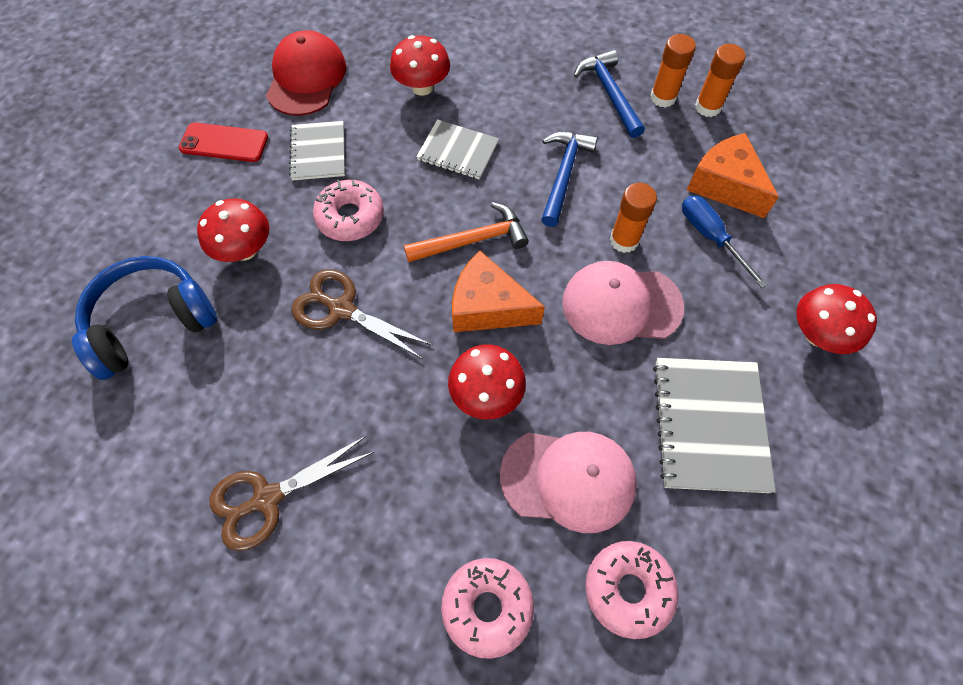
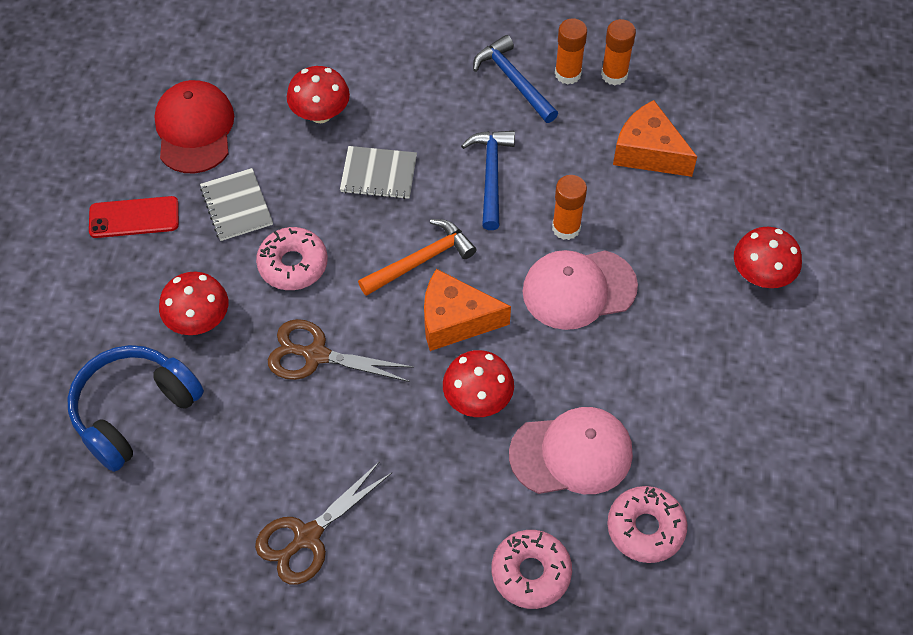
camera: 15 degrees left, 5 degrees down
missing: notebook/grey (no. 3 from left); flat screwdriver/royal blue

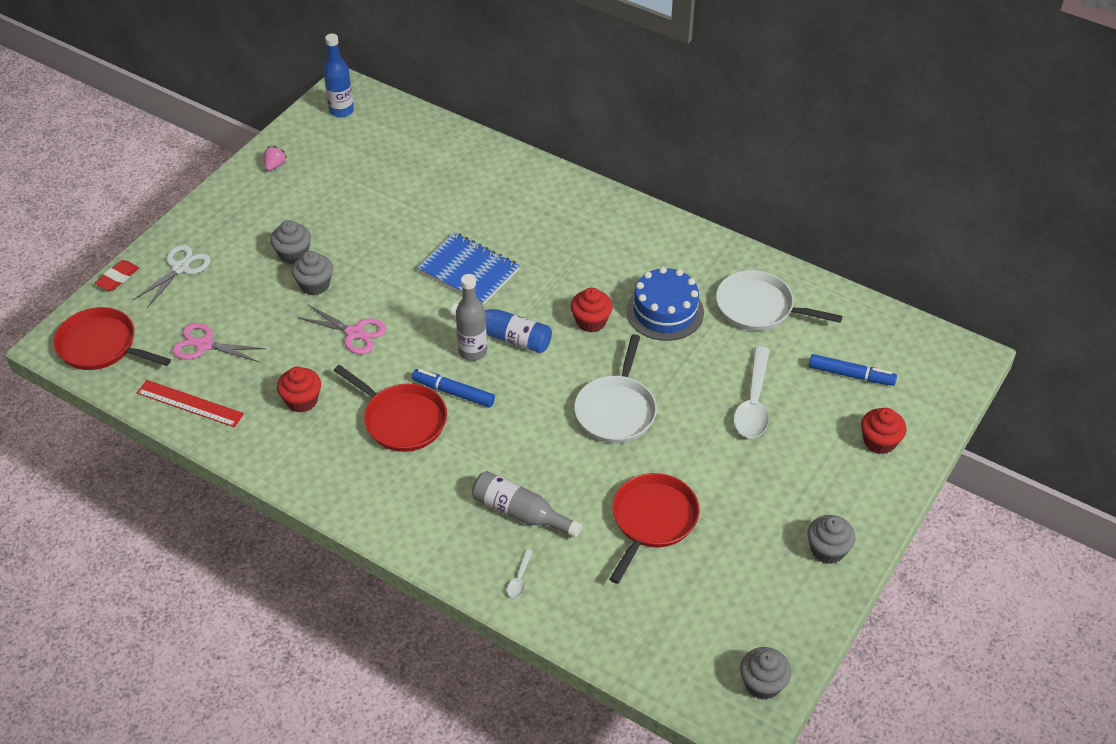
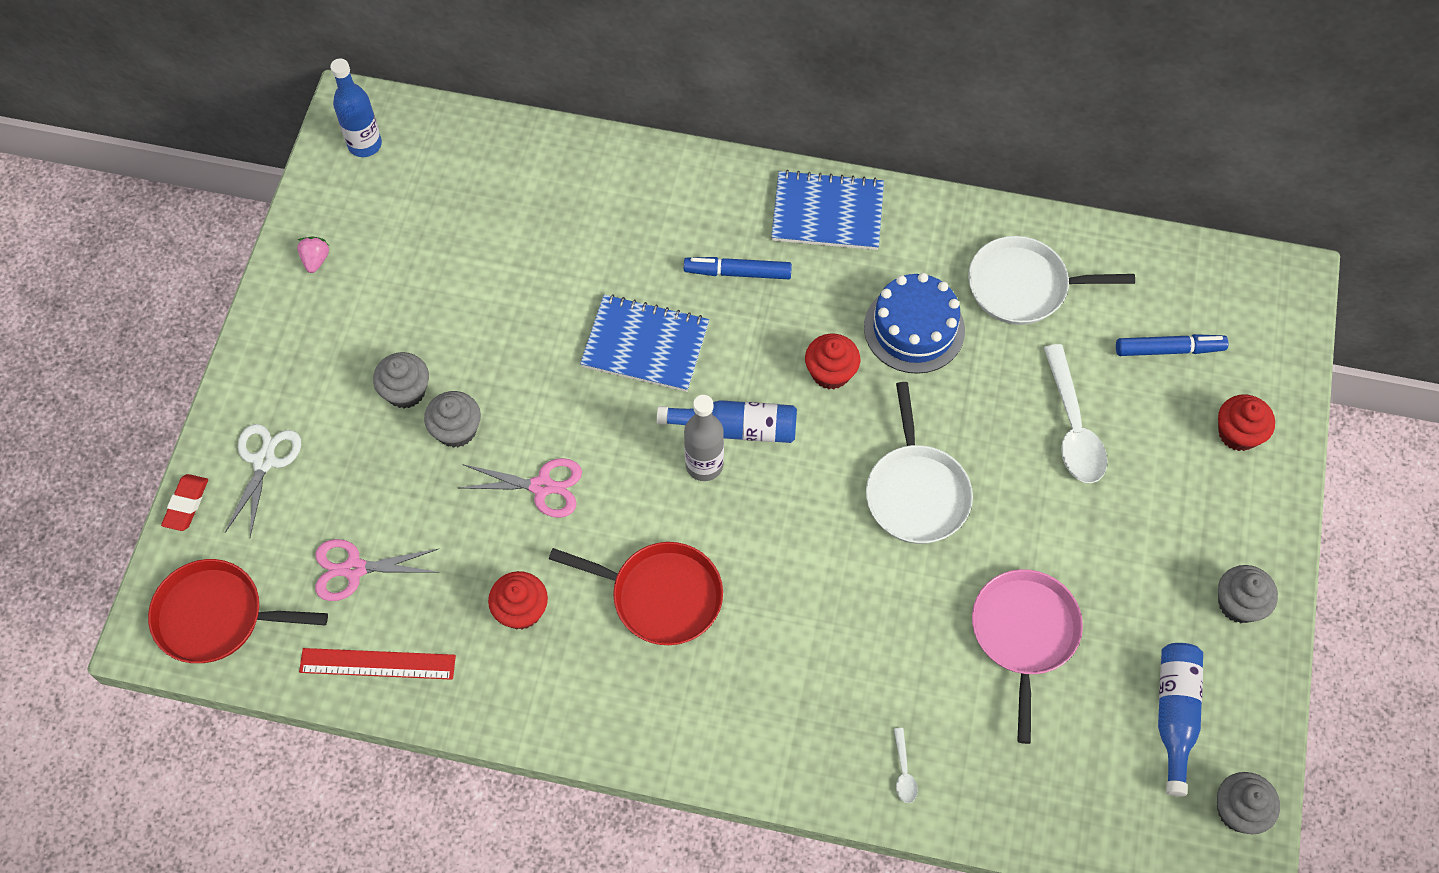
camera: 20 degrees left, 15 degrees up
missing: flask/grey (no. 2 from left)
appeared: notebook/royal blue (no. 2 from left); flask/royal blue (no. 3 from left)
relocated: felt pen/royal blue (no. 1 from left)
colour: frying pan/red (no. 3 from left) to frying pan/rose-pink

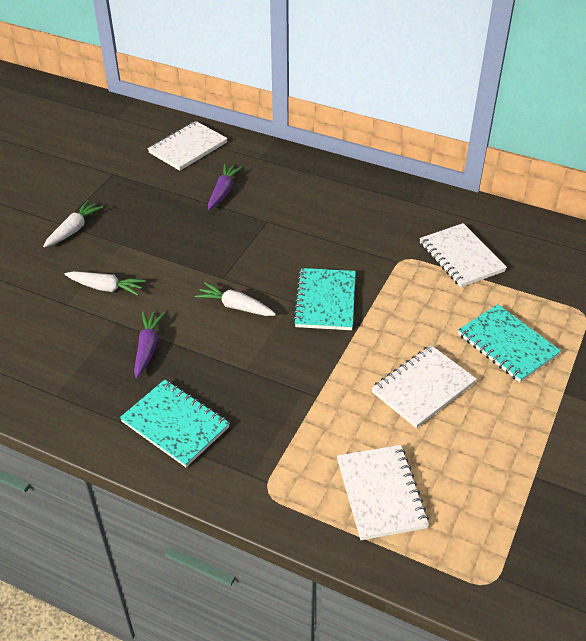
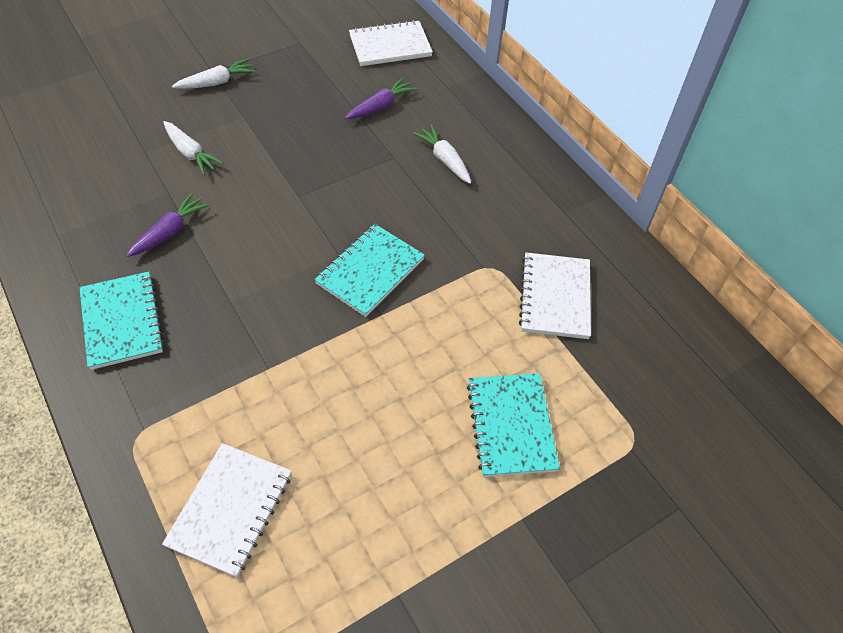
camera: 30 degrees right, 10 degrees up
missing: notebook/white (no. 3 from left)
relocated: toy carrot/white (no. 3 from left)

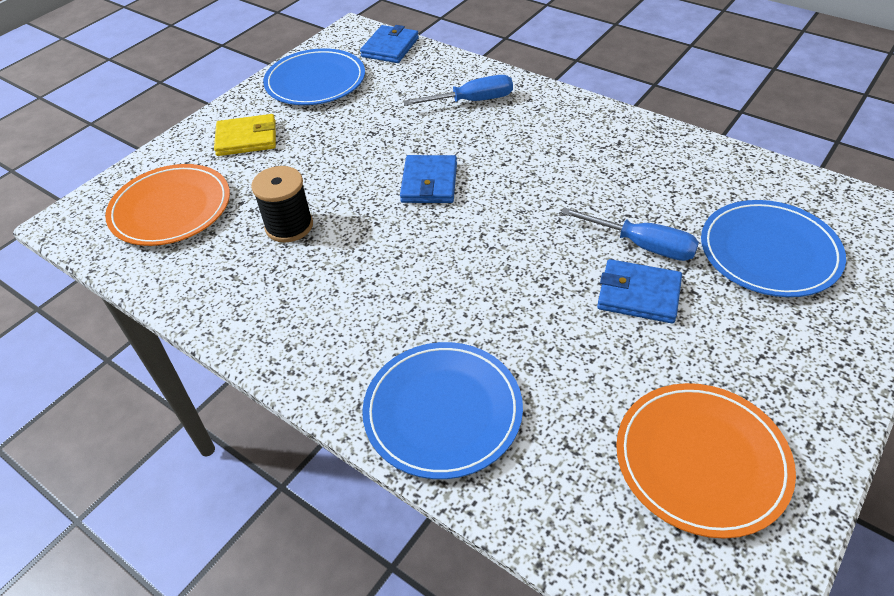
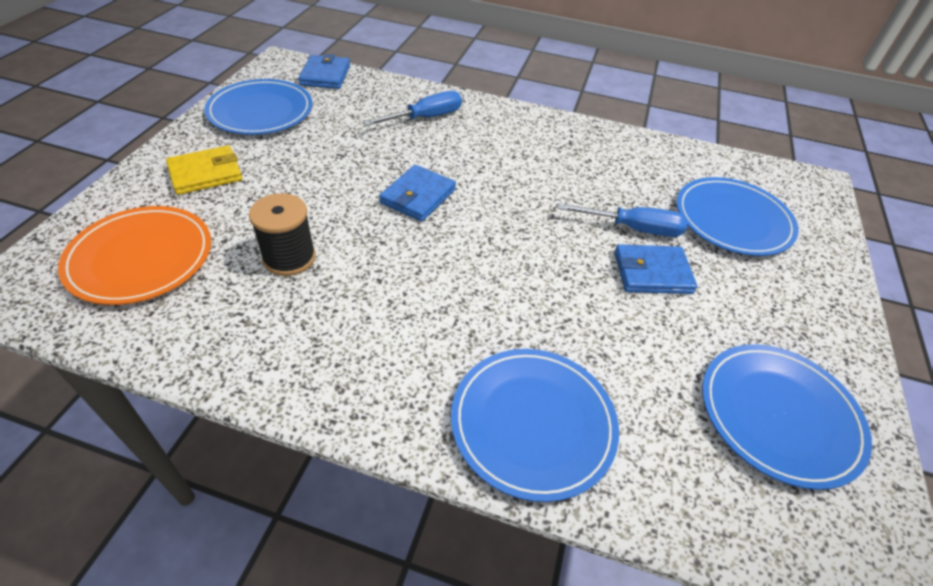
camera: 25 degrees left, 0 degrees up
colour: dinner plate/orange (no. 2 from left) to dinner plate/royal blue (no. 4 from left)
spun: billfold/royal blue (no. 2 from left) 45 degrees clockwise

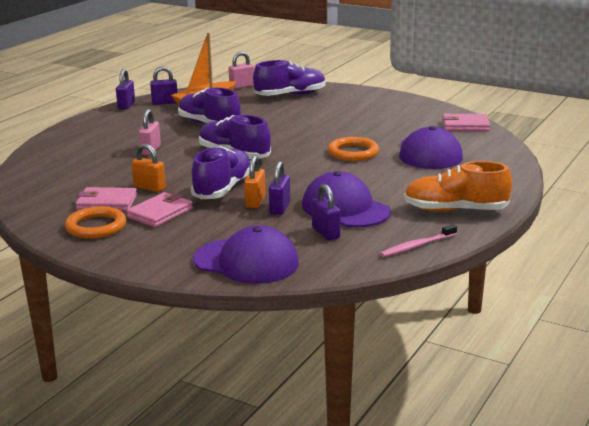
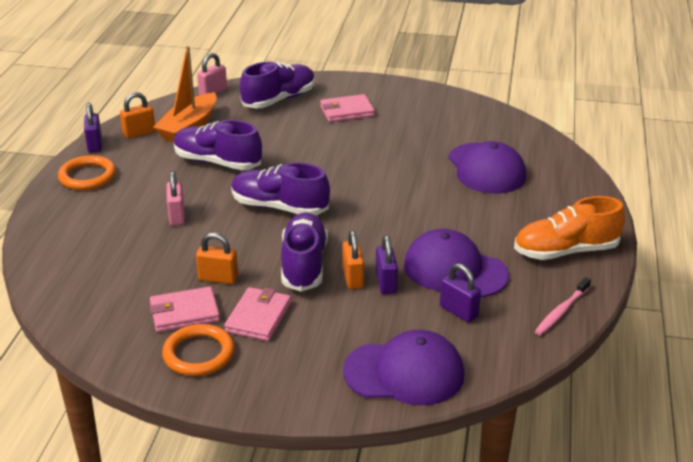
camera: 20 degrees left, 10 degrees up
relocated: torus/orange (no. 2 from left in the first image) to torus/orange (no. 1 from left); billfold/rose-pink (no. 3 from left)
colour: small lock/purple (no. 2 from left) to small lock/orange (no. 1 from left)

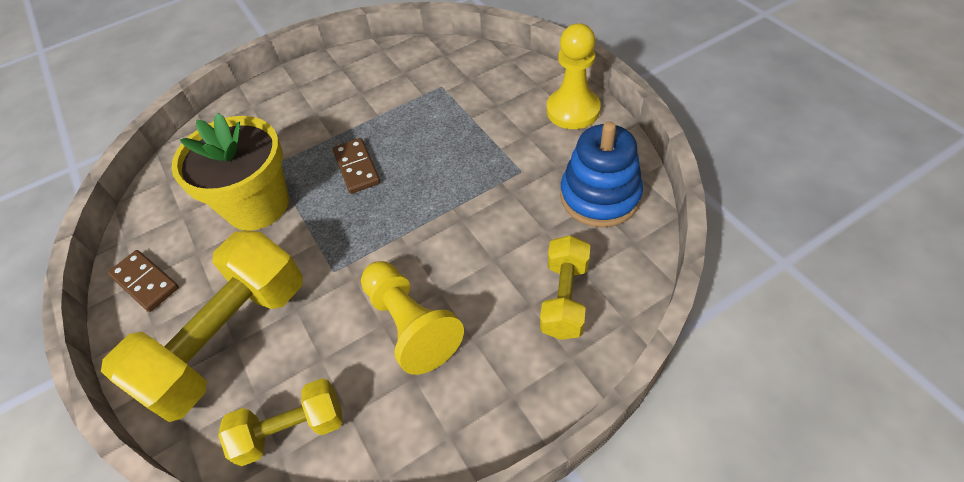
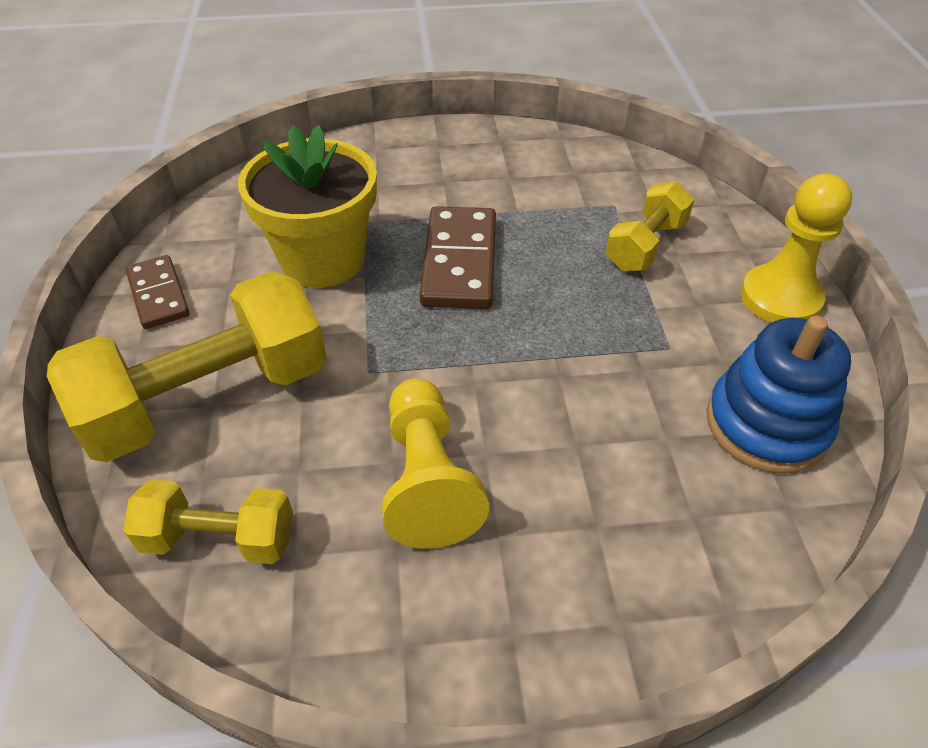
camera: 20 degrees right, 5 degrees down
relocated: dumbbell/yellow (no. 3 from left)
size: domino tile/russet (no. 2 from left) x1.58

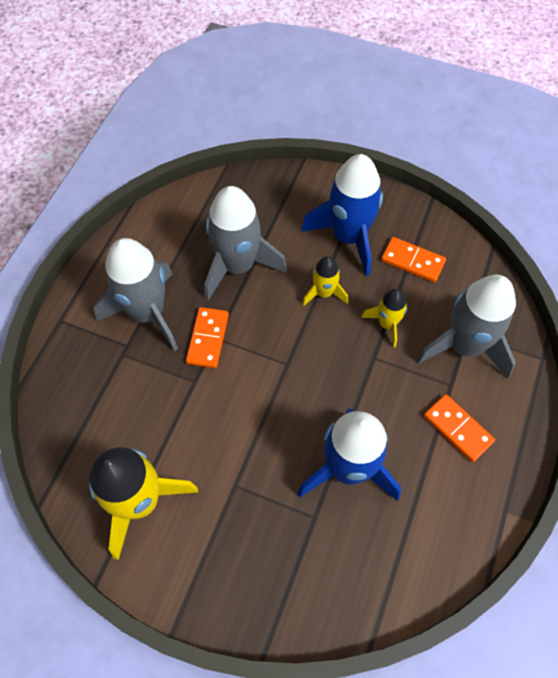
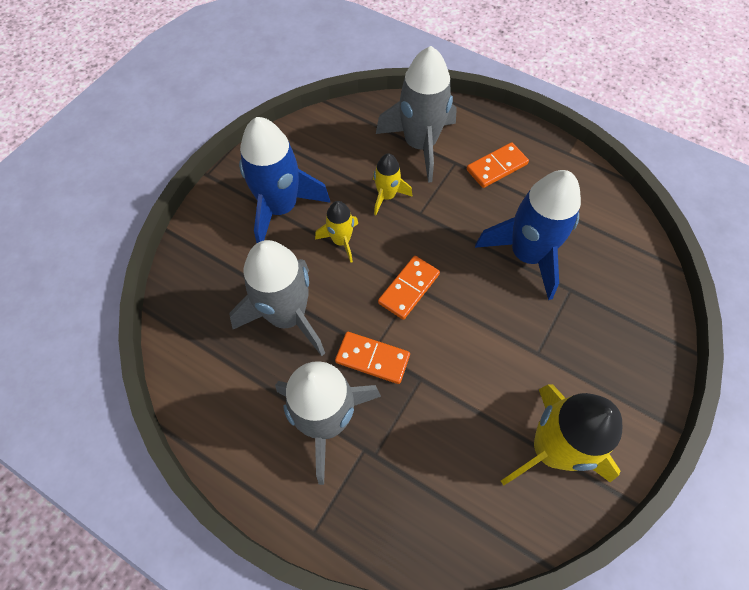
camera: 80 degrees left, 0 degrees up
relocated: domino tile/orange (no. 2 from left)

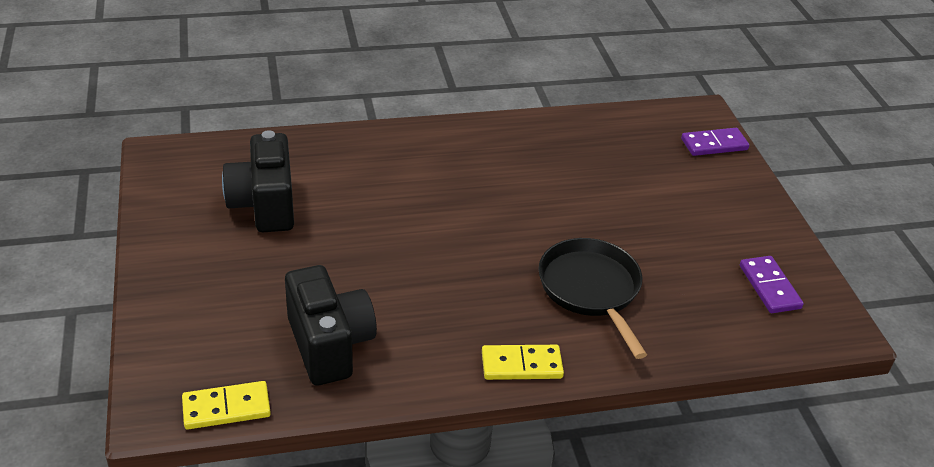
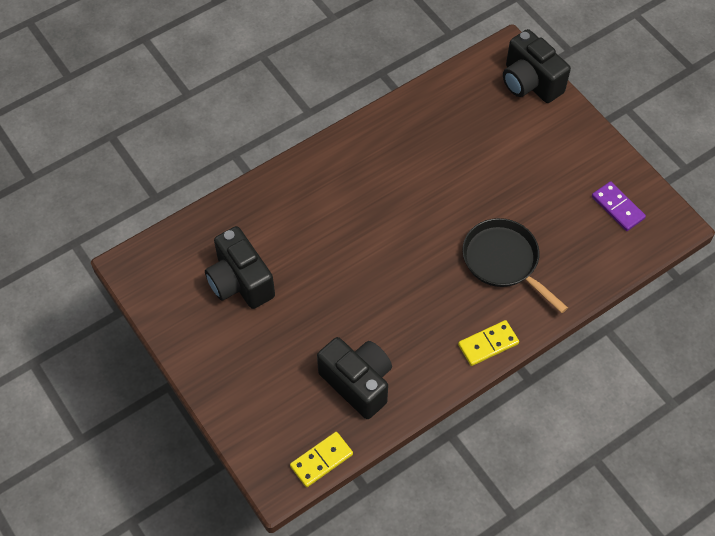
camera: 20 degrees left, 20 degrees up
exchanged: domino tile/purple (no. 1 from left) to camera/black (no. 3 from left)

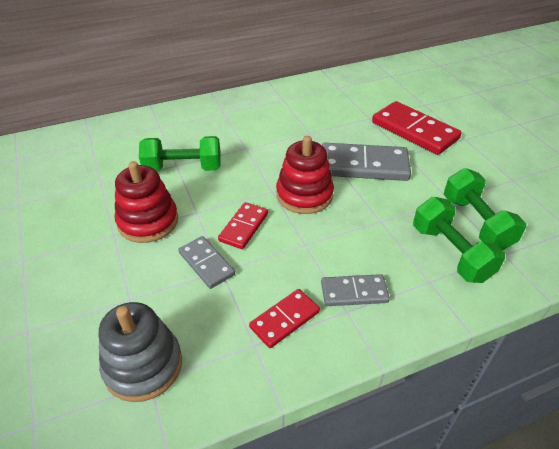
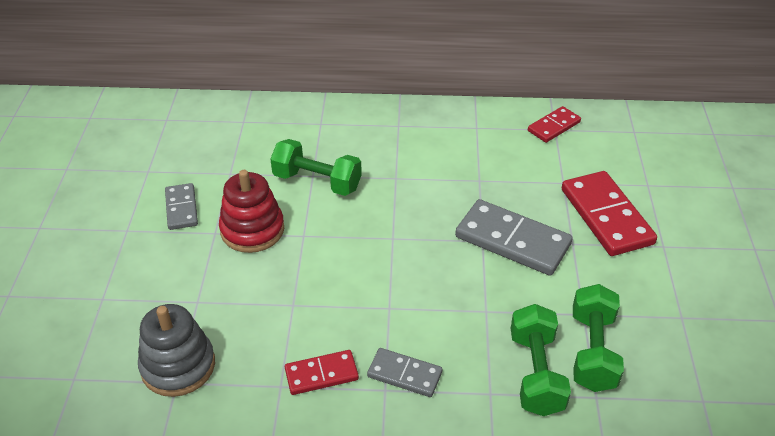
camera: 25 degrees right, 0 degrees up
missing: stacking rings/red (no. 2 from left)
relocated: domino tile/grey (no. 1 from left); domino tile/red (no. 1 from left in the first image) to domino tile/red (no. 2 from left)

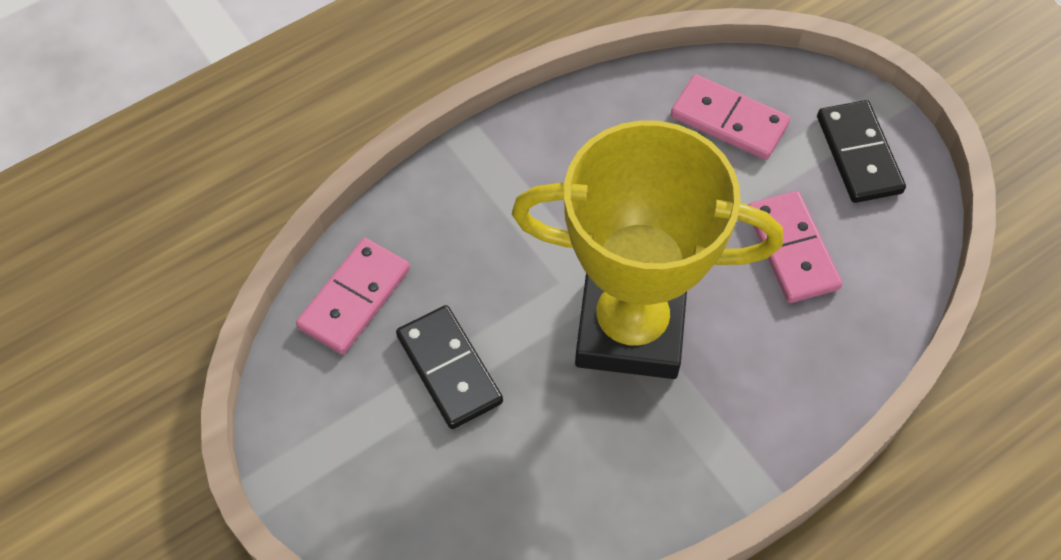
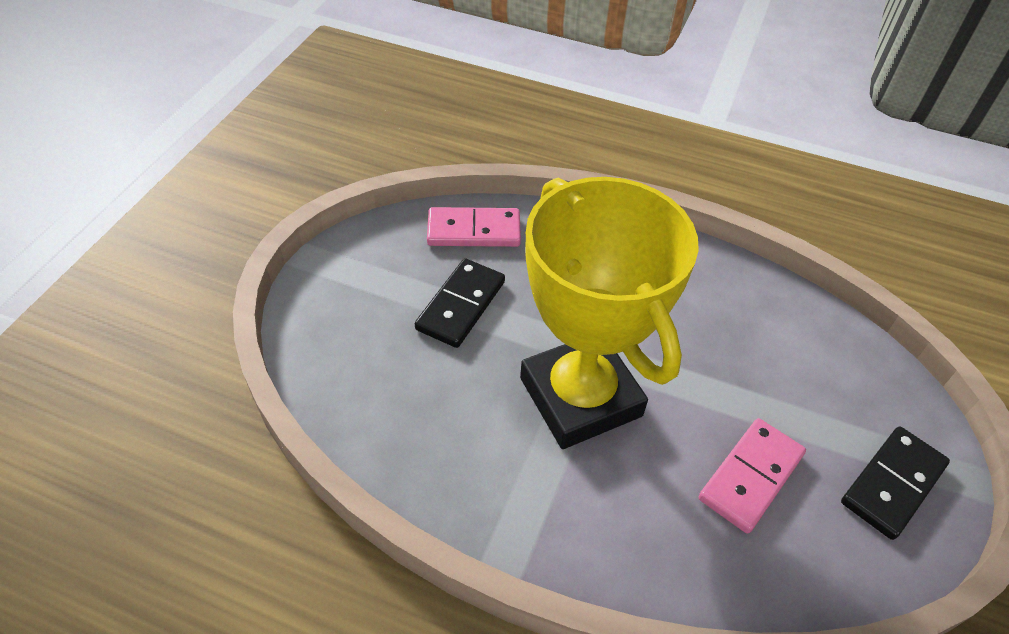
camera: 55 degrees right, 10 degrees down
missing: domino tile/rose-pink (no. 2 from left)

